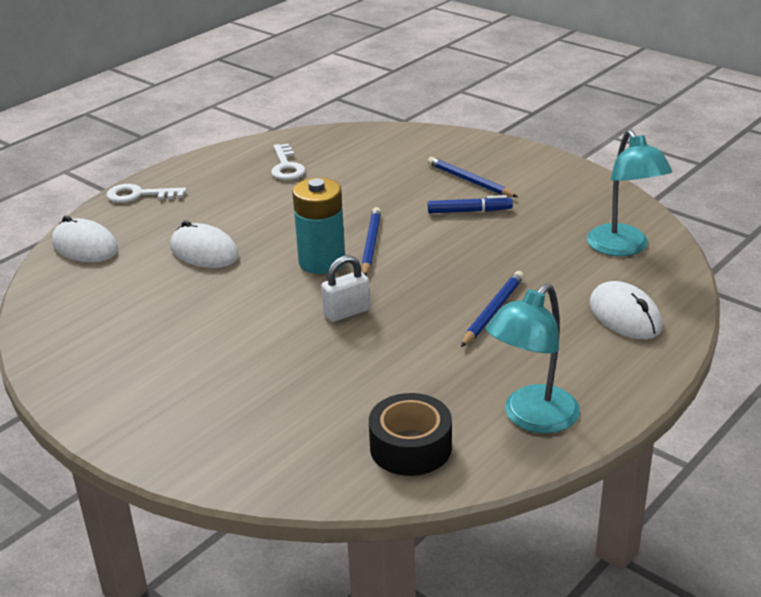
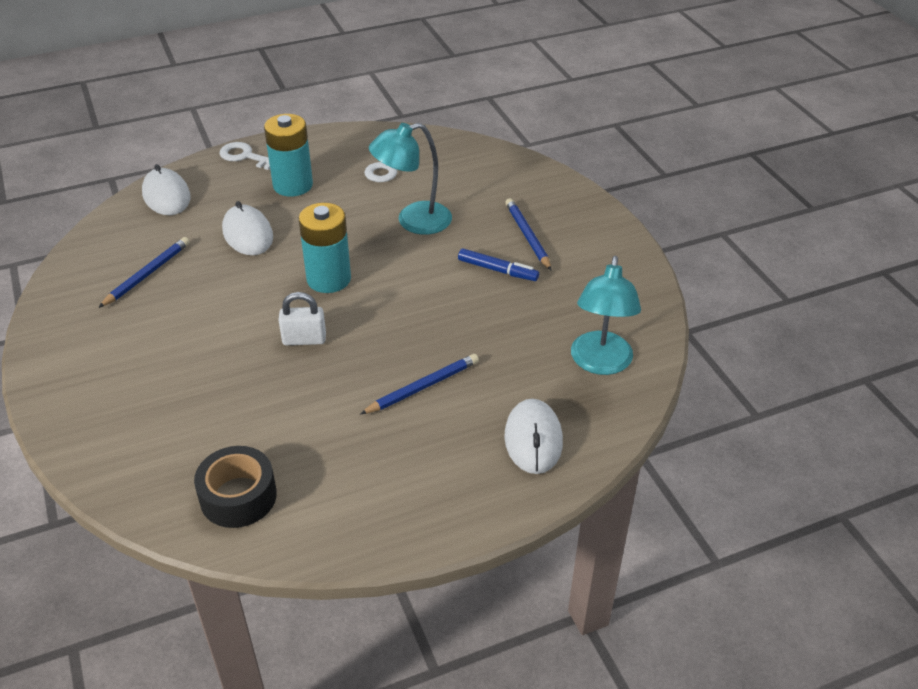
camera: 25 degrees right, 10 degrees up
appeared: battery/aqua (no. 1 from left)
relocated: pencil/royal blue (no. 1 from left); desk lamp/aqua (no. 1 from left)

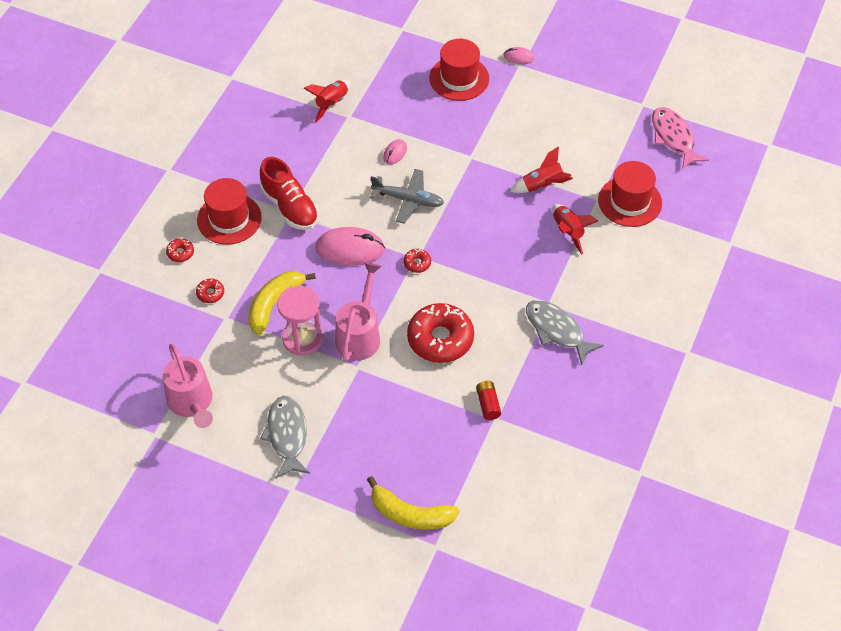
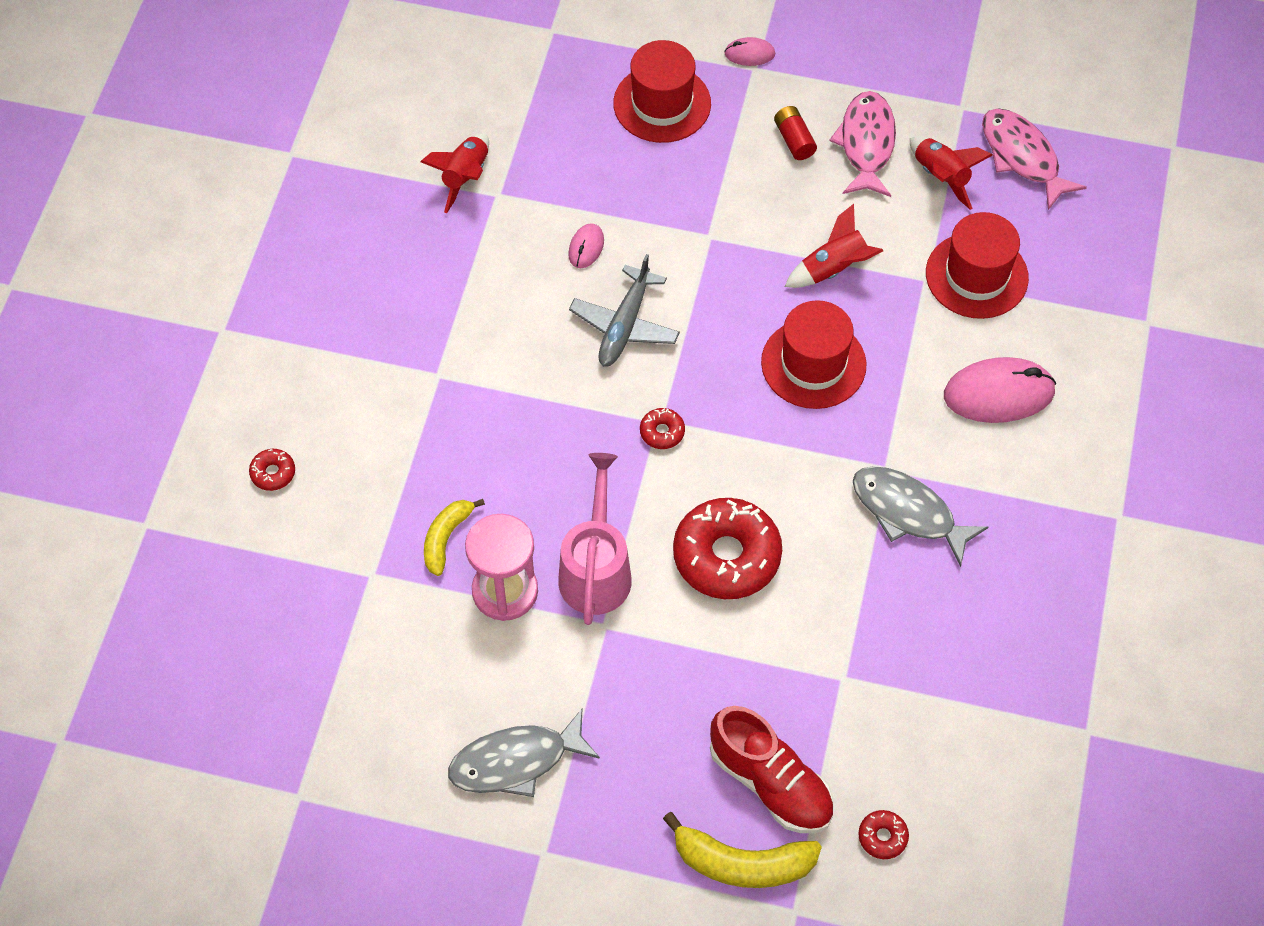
camera: 10 degrees left, 5 degrees up
missing: sprinkling can/rose-pink (no. 1 from left)
appeared: fish figure/rose-pink (no. 1 from left)
relocated: shoe/red; hat/red (no. 1 from left in the first image) to hat/red (no. 2 from left); battery/red; doughnut/red (no. 2 from left in the first image) to doughnut/red (no. 4 from left); spaceship/red (no. 3 from left); PC mouse/rose-pink (no. 1 from left in the first image) to PC mouse/rose-pink (no. 3 from left)
spun: fish figure/grey (no. 1 from left) 90 degrees counterclockwise; plane/grey 105 degrees clockwise
size: toy banana/yellow (no. 1 from left) x0.64

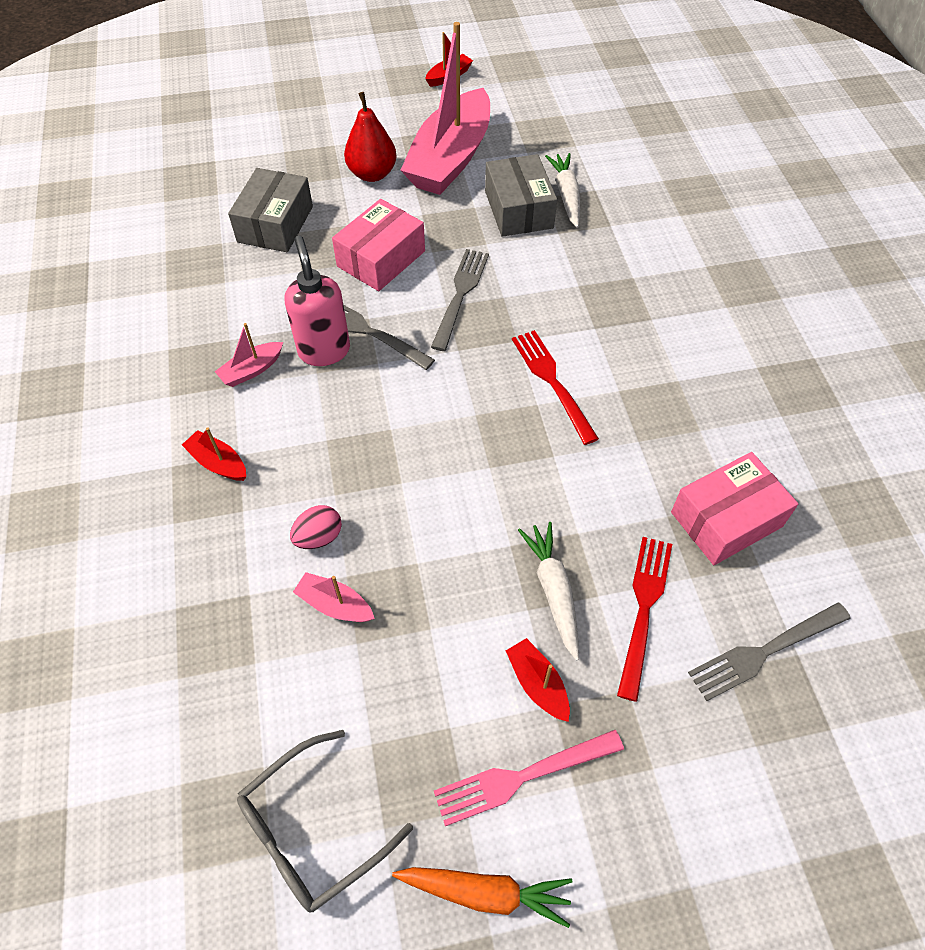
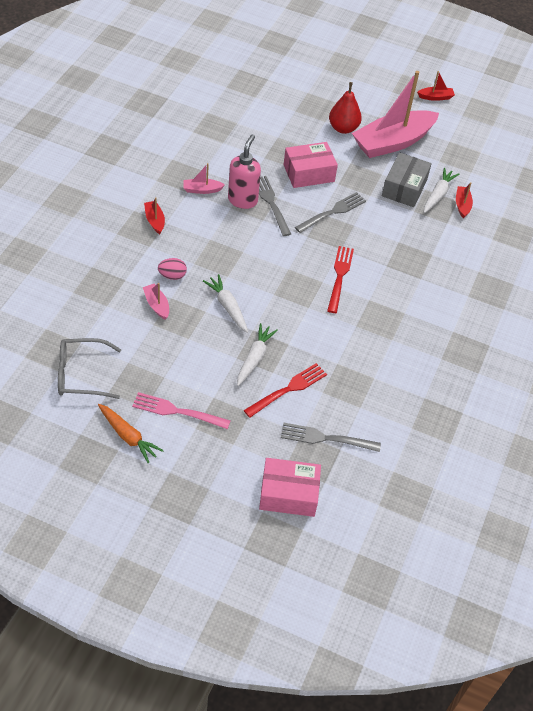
camera: 30 degrees right, 5 degrees down
missing: package/grey (no. 1 from left)
appeared: toy carrot/white (no. 1 from left)
relocated: package/rose-pink (no. 2 from left in the first image) to package/rose-pink (no. 1 from left); toy boat/red (no. 3 from left)

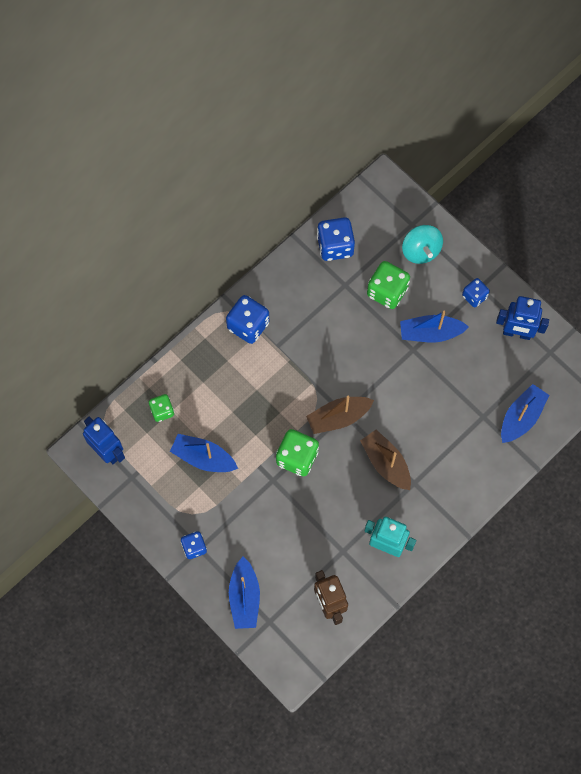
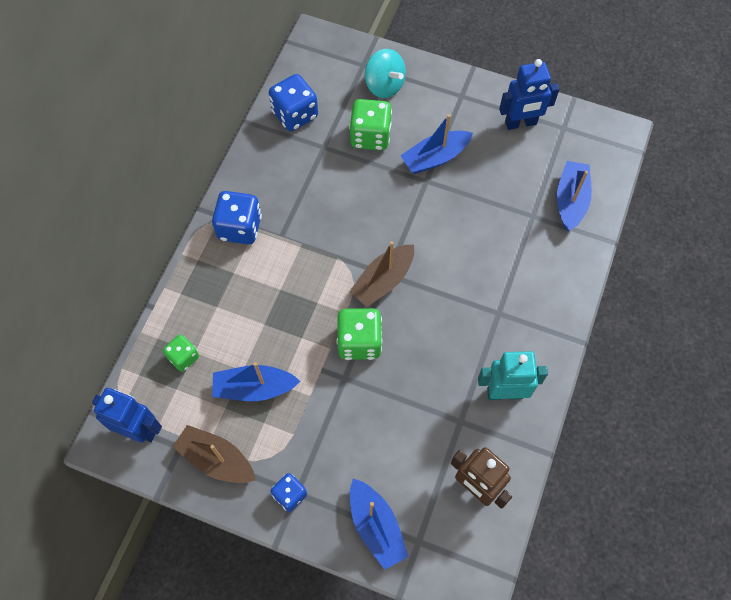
camera: 25 degrees left, 5 degrees down
missing: die/royal blue (no. 4 from left)
relocated: toy boat/russet (no. 2 from left in the first image) to toy boat/russet (no. 1 from left)

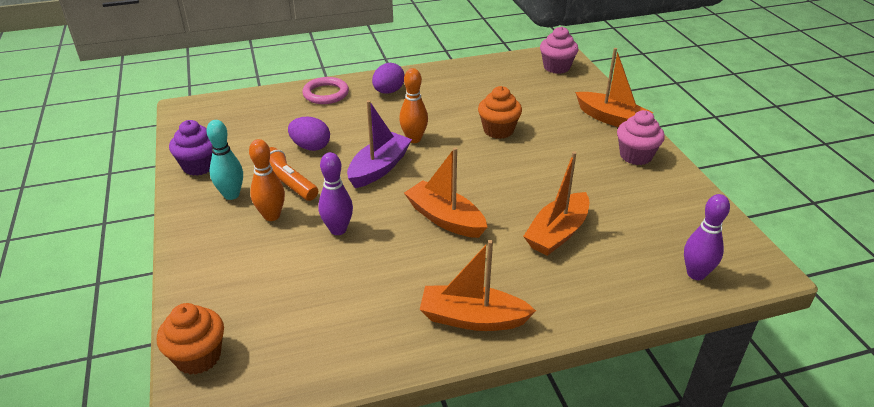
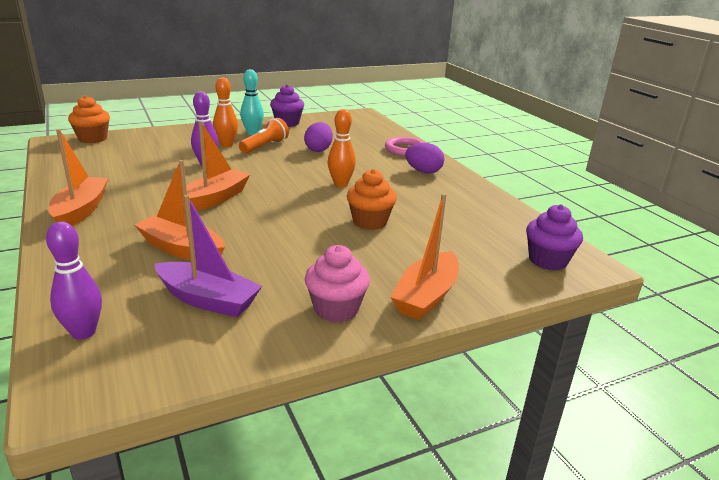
camera: 80 degrees right, 10 degrees down
relocated: toy boat/purple
colour: muffin/rose-pink (no. 1 from left) to muffin/purple (no. 2 from left)

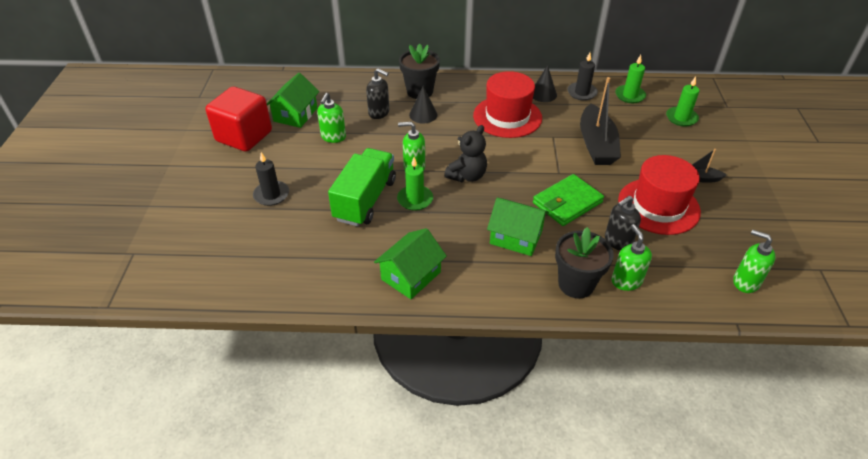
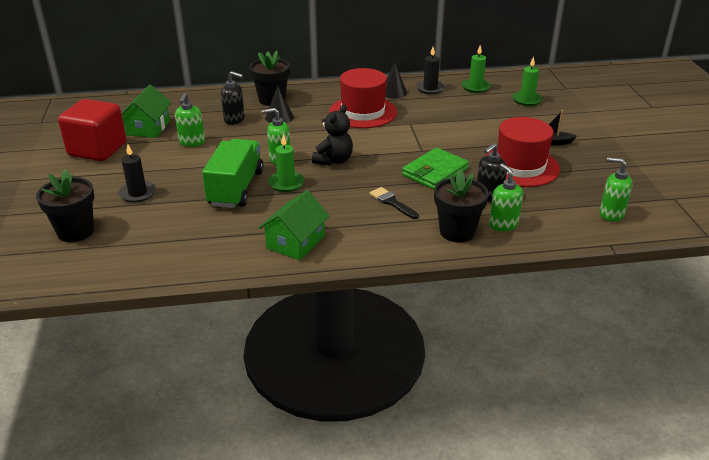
camera: 10 degrees left, 10 degrees down
missing: toy boat/black (no. 1 from left)
appeared: flower pot/black (no. 1 from left)
exchanged: cottage/emerald (no. 3 from left) to paint brush/black

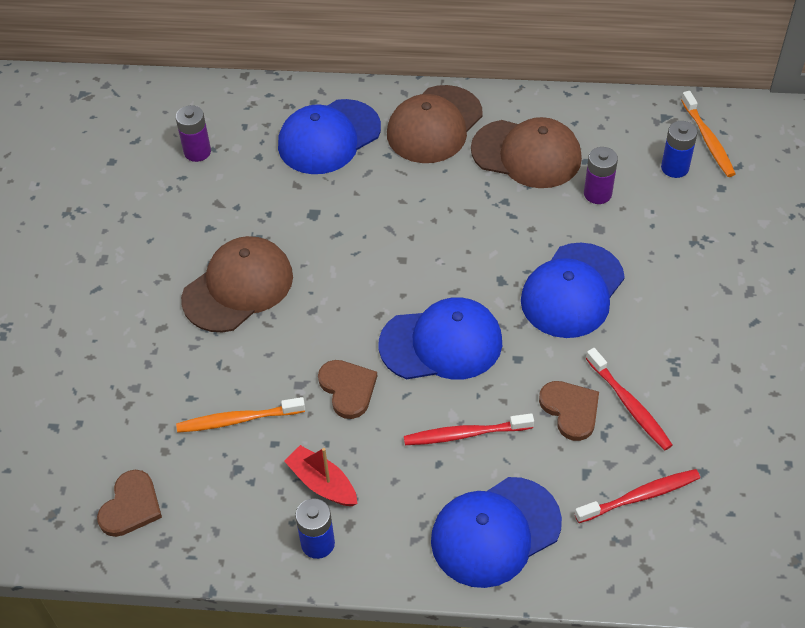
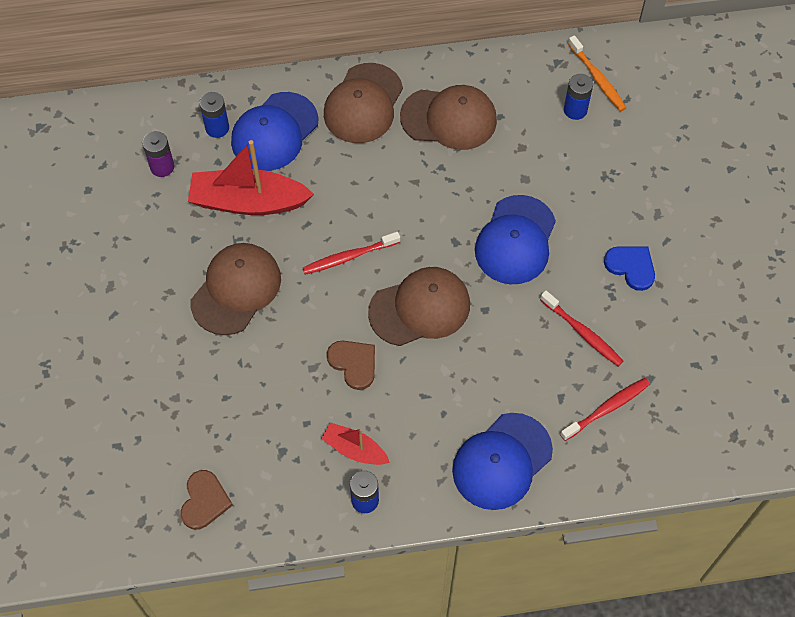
camera: 15 degrees left, 10 degrees up
missing: dental brush/orange (no. 1 from left); love heart/russet (no. 3 from left); battery/purple (no. 2 from left)
appeared: toy boat/red (no. 1 from left); battery/royal blue (no. 1 from left); love heart/royal blue
relocated: dental brush/red (no. 1 from left)
colour: baseball cap/royal blue (no. 2 from left) to baseball cap/russet (no. 3 from left)

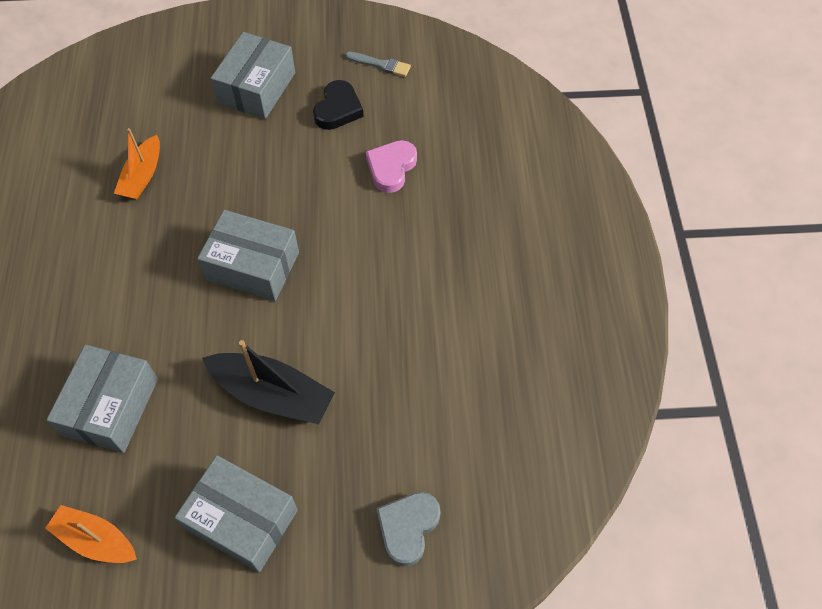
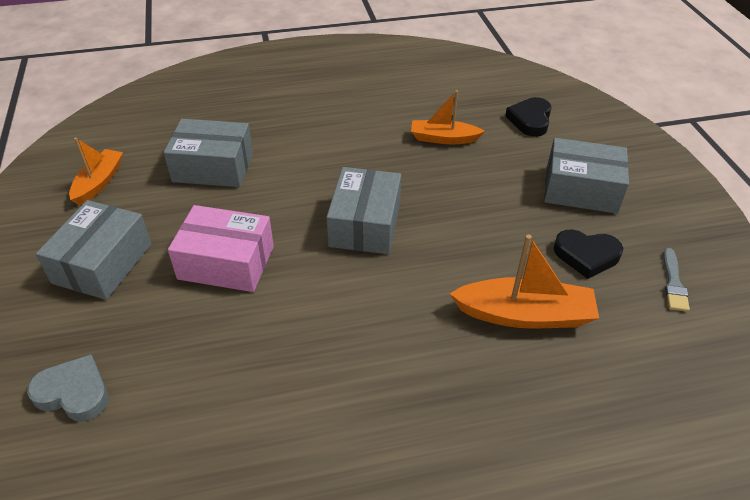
camera: 80 degrees right, 15 degrees down
appeared: love heart/black (no. 1 from left)
exchanged: toy boat/black to package/rose-pink; love heart/rose-pink to toy boat/orange (no. 3 from left)

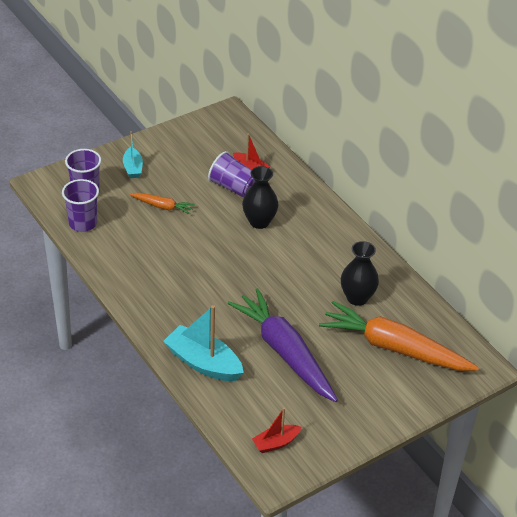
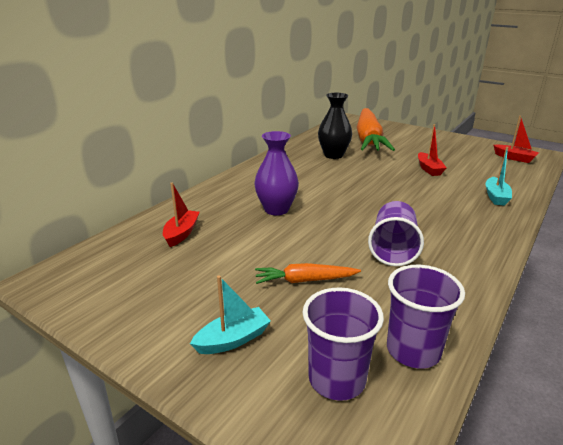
camera: 110 degrees left, 15 degrees down
relocated: beaker/purple (no. 3 from left in the first image) to beaker/purple (no. 2 from left)
exchanged: toy carrot/purple to toy boat/red (no. 2 from left)
colour: tall vase/black (no. 1 from left) to tall vase/purple
spun: toy carrot/orange (no. 1 from left) 90 degrees counterclockwise
size: toy boat/aqua (no. 2 from left) x0.56

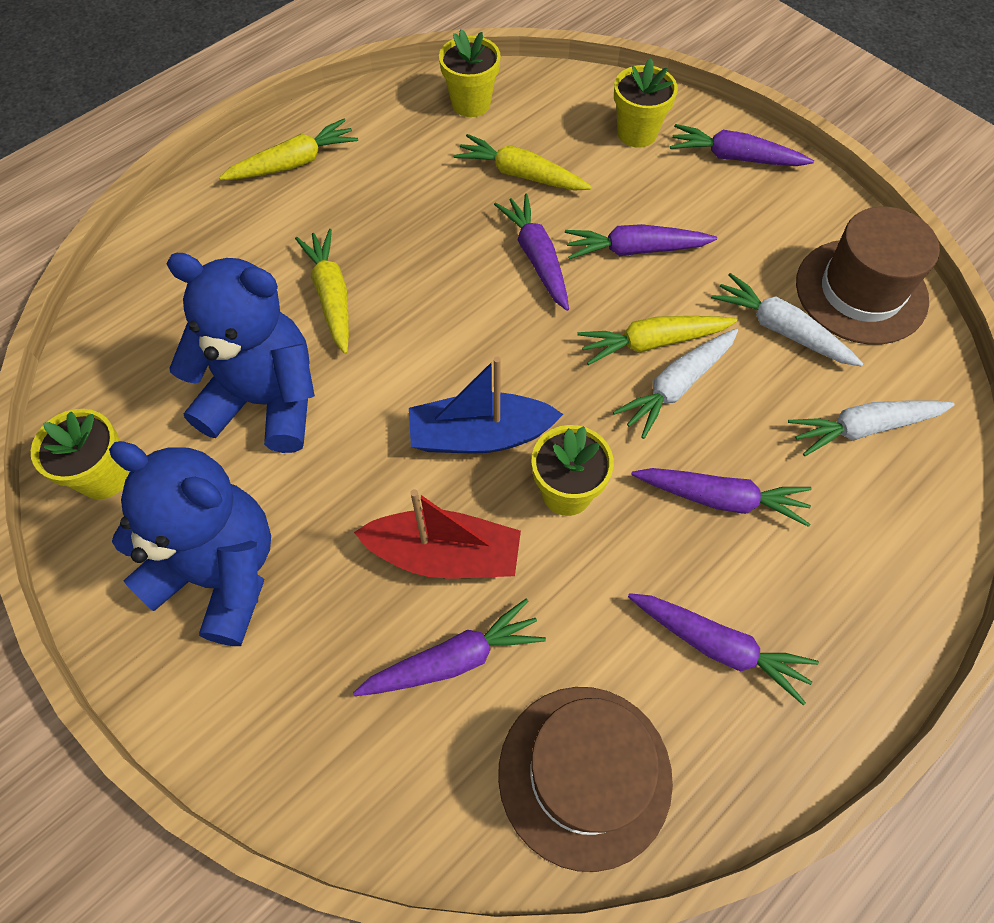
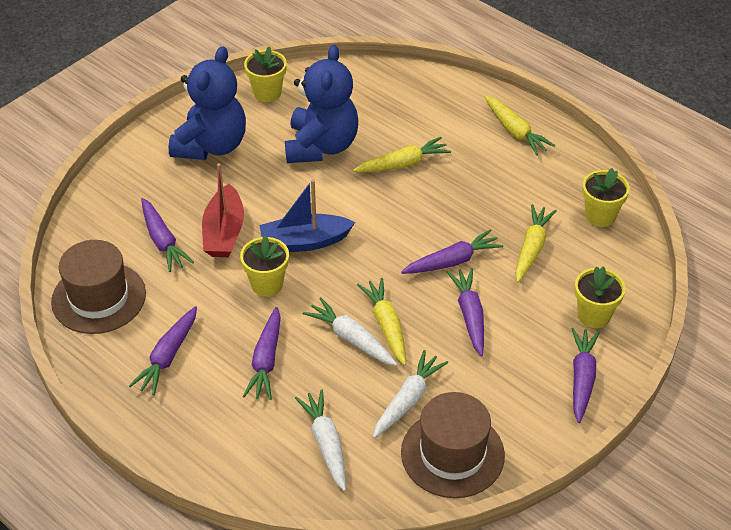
camera: 85 degrees right, 15 degrees down
spun: toy boat/royal blue 90 degrees counterclockwise

